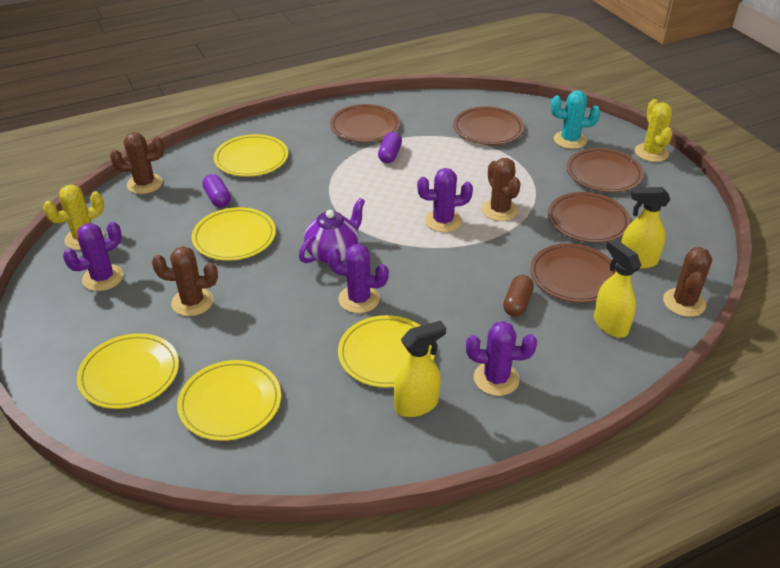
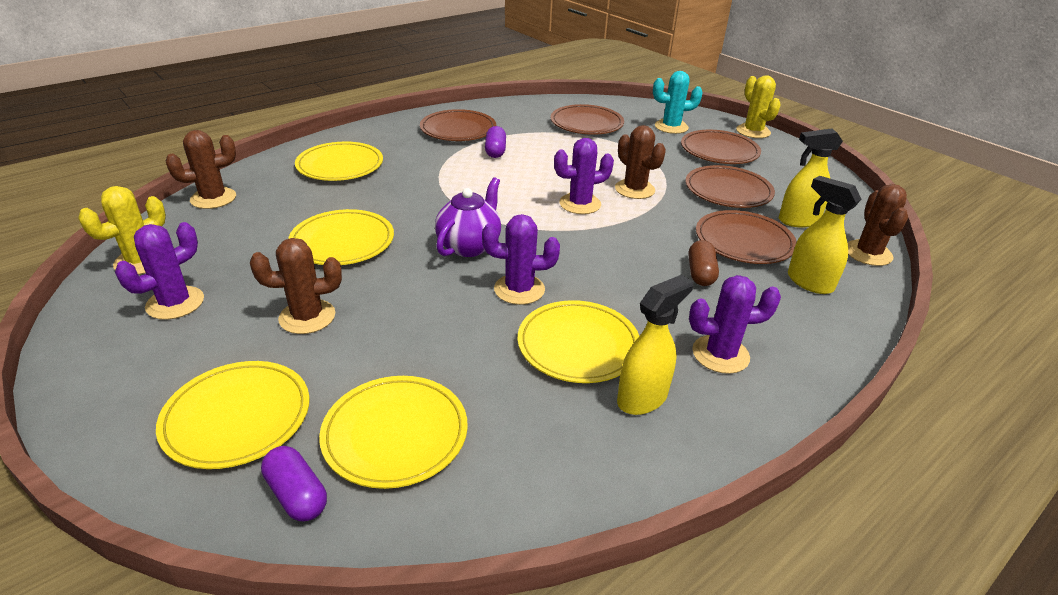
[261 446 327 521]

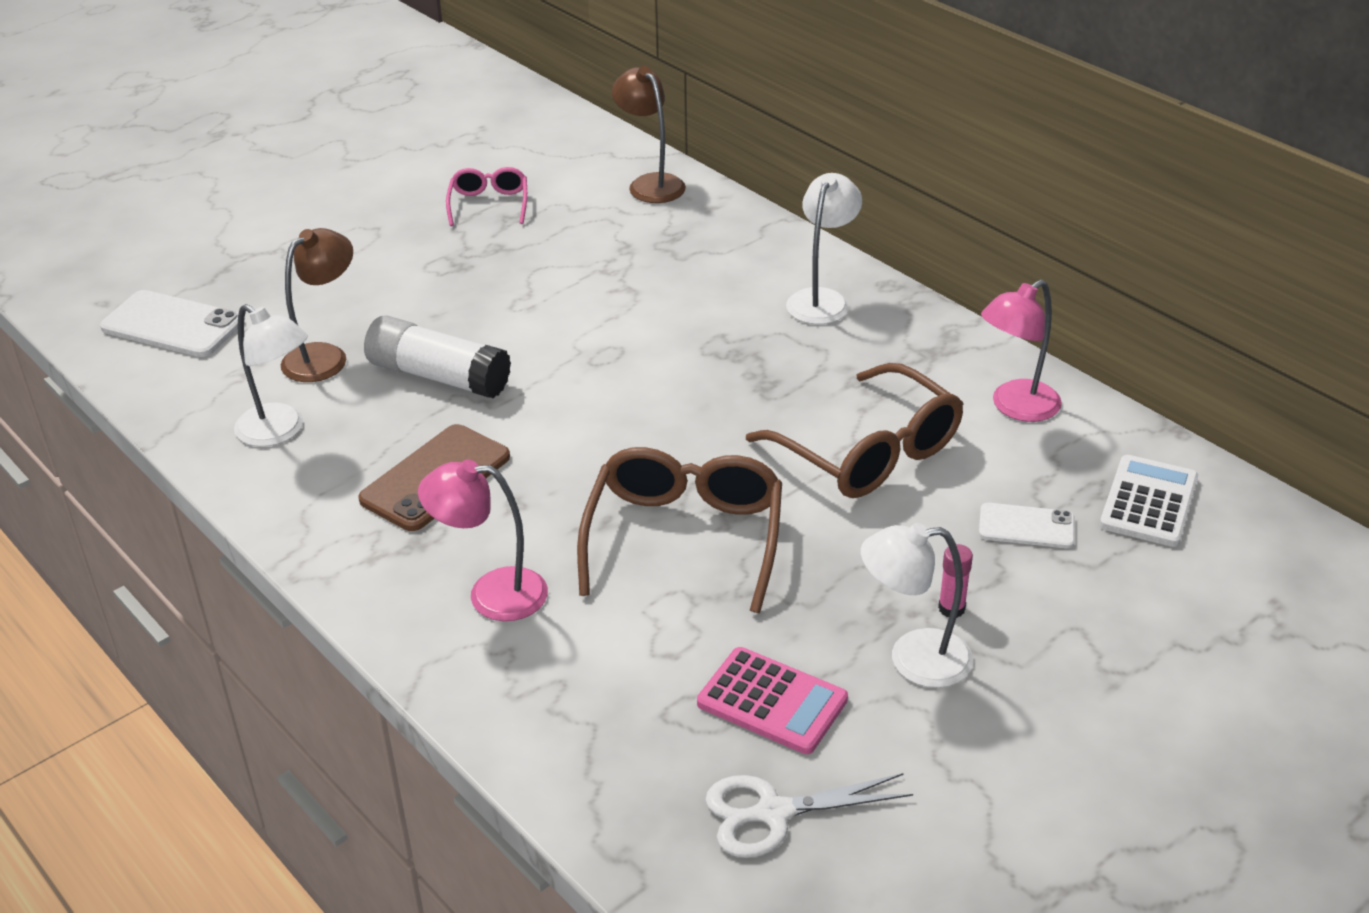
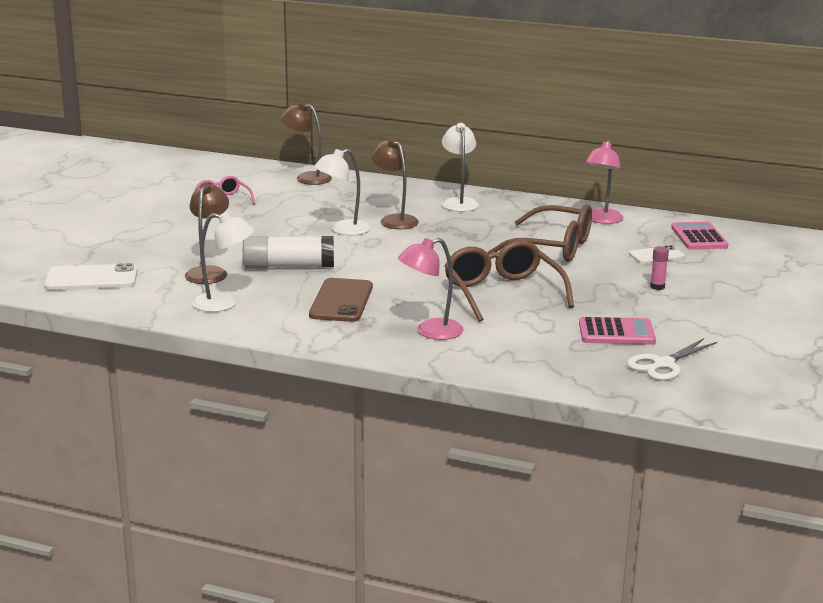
[671 221 728 250]
[314 149 371 236]
[371 138 419 229]

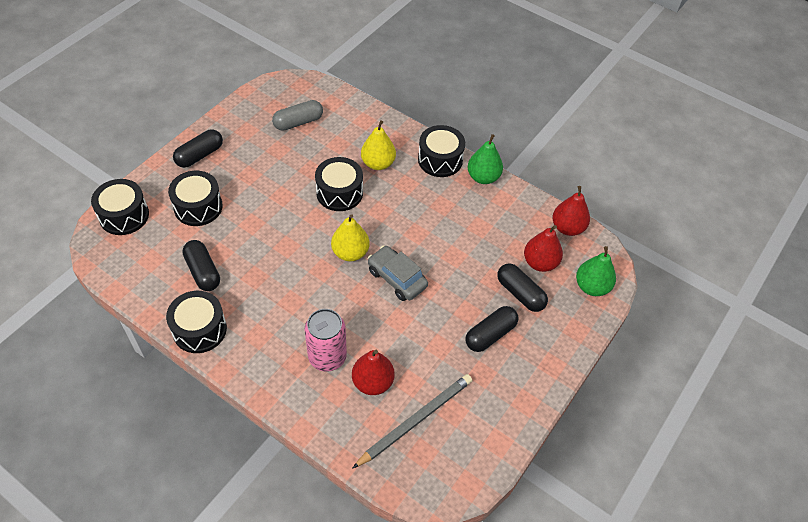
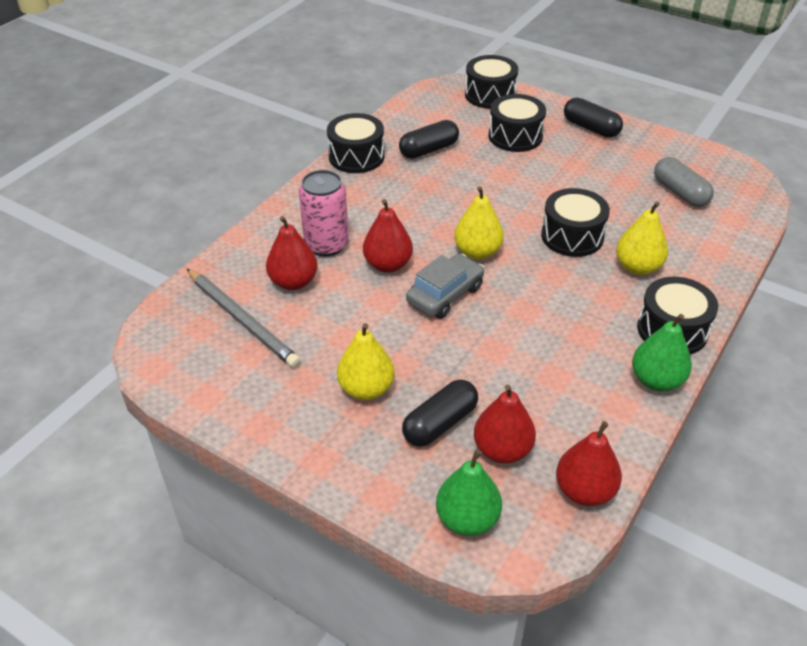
[337 323 395 400]
[363 199 413 272]

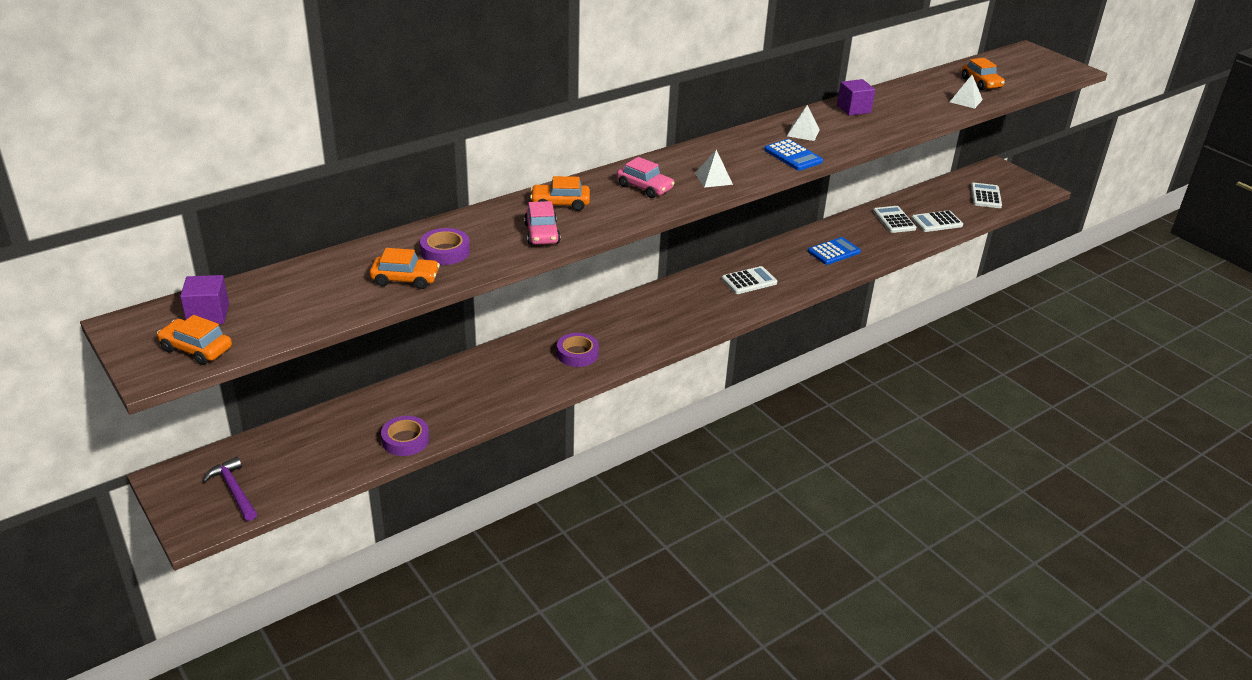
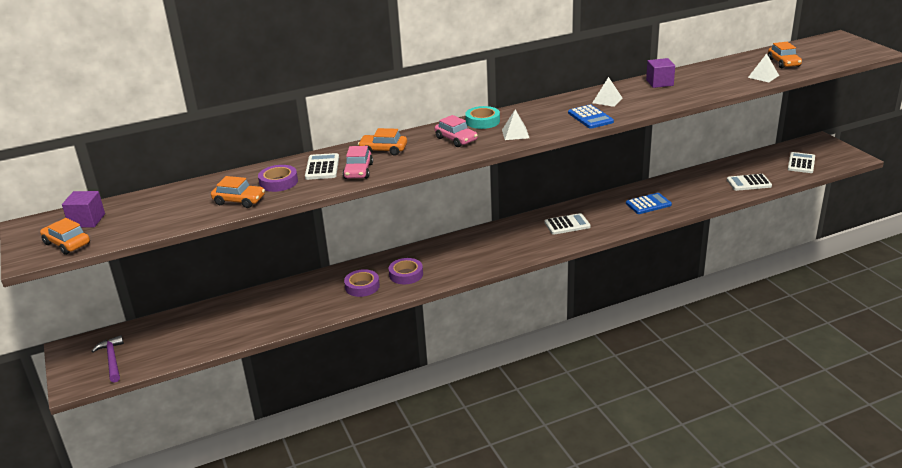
[305 153 339 180]
[344 269 380 297]
[465 106 500 129]

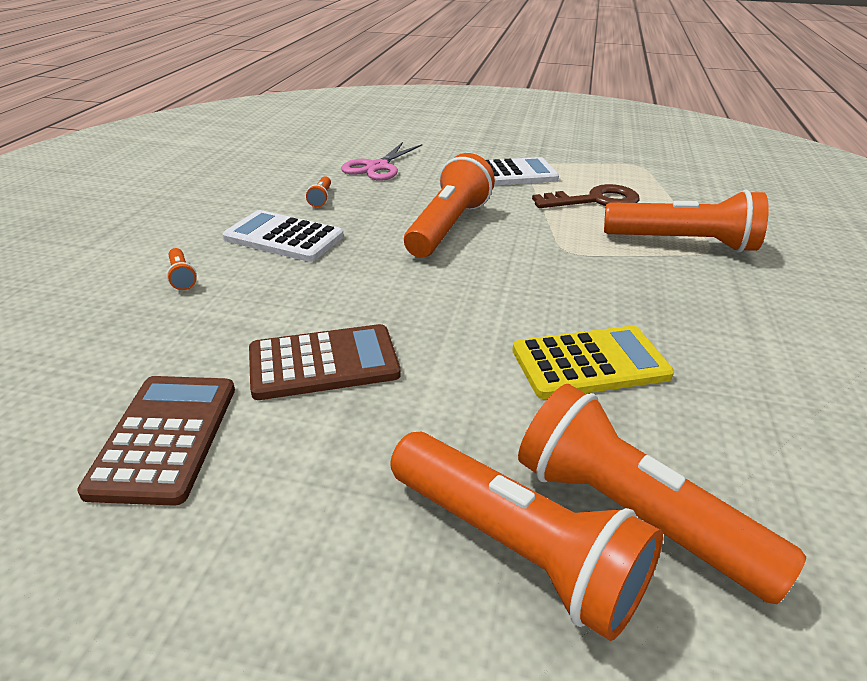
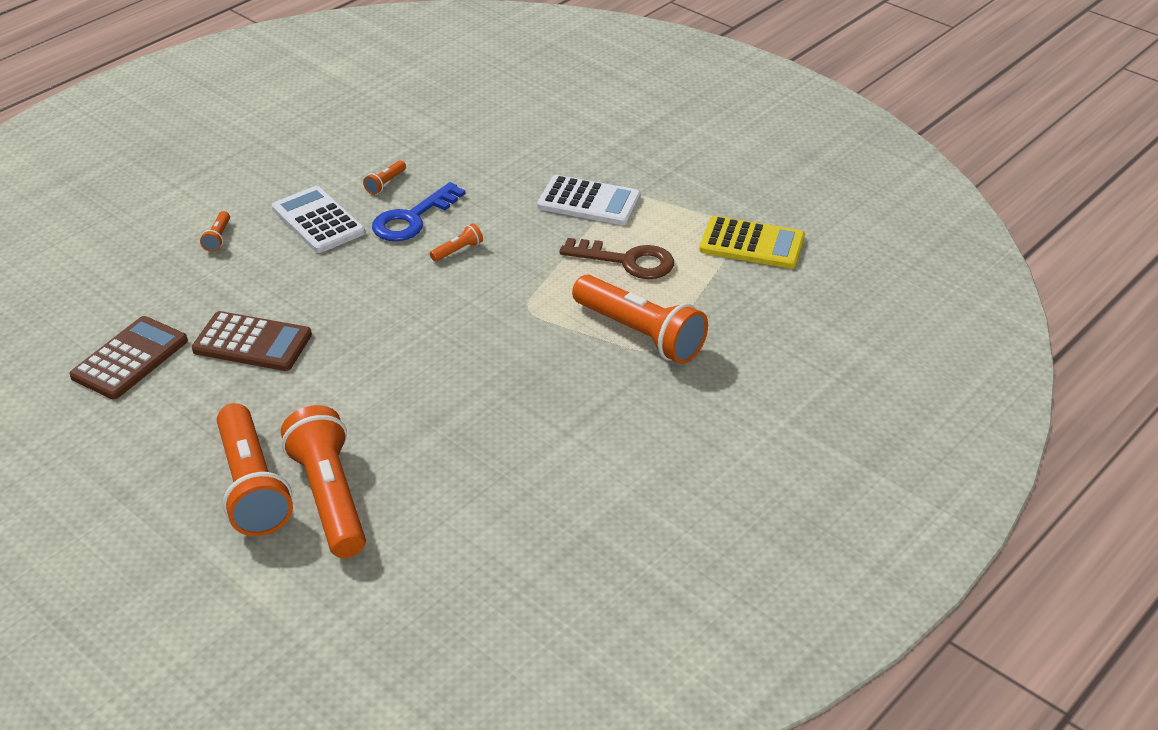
[341 142 422 181] (first image)
[430 223 483 262]
[699 216 805 269]
[372 182 465 241]

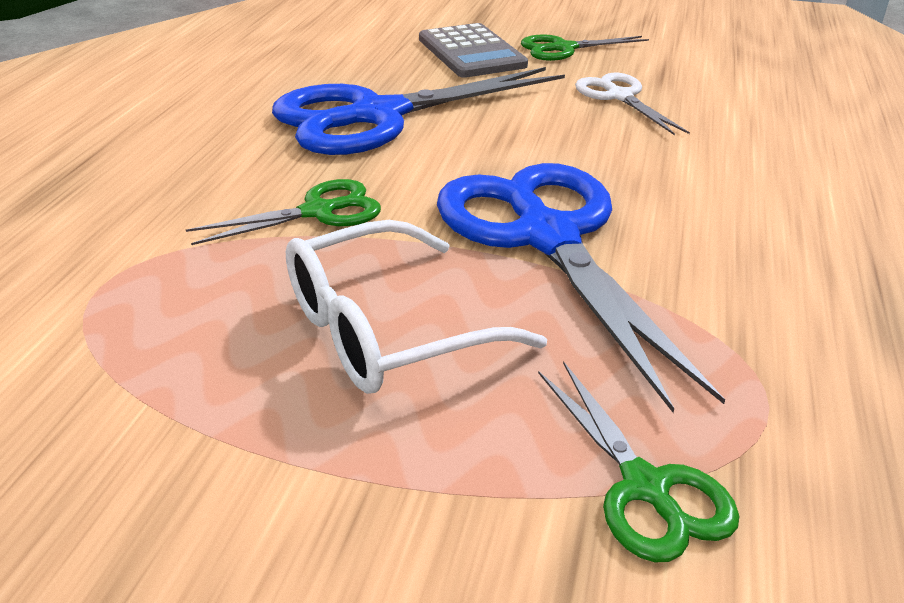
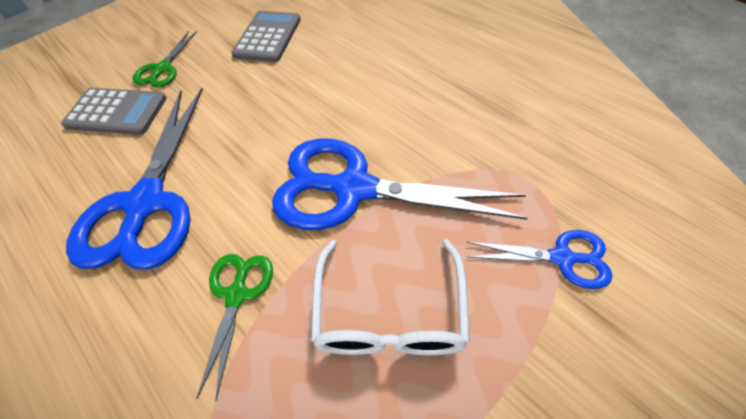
[575 73 690 135] (first image)
[467 230 612 289]
[231 11 301 62]

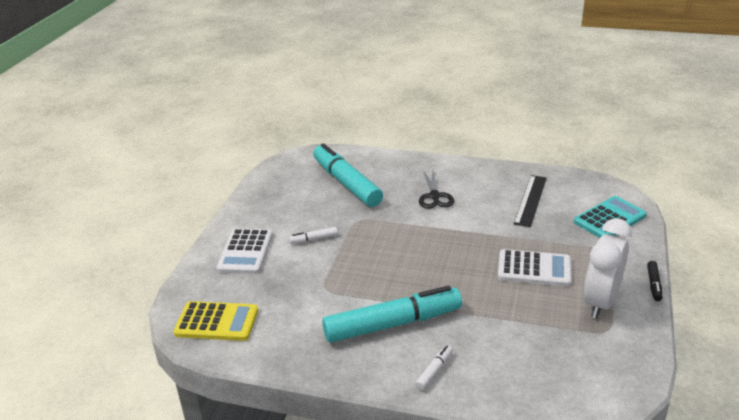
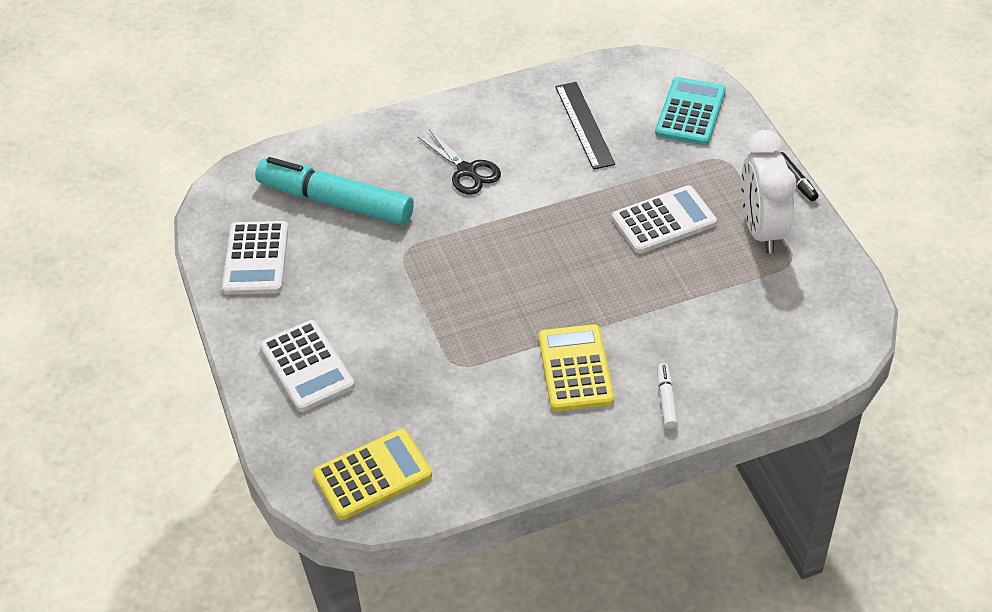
[289 227 338 244] (first image)
[539 324 614 411]
[222 221 289 295]

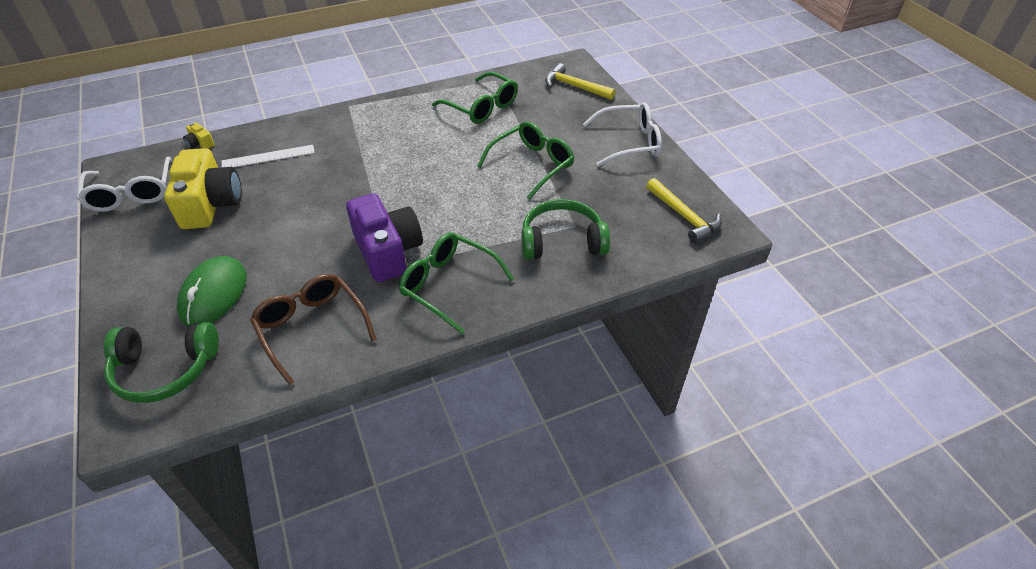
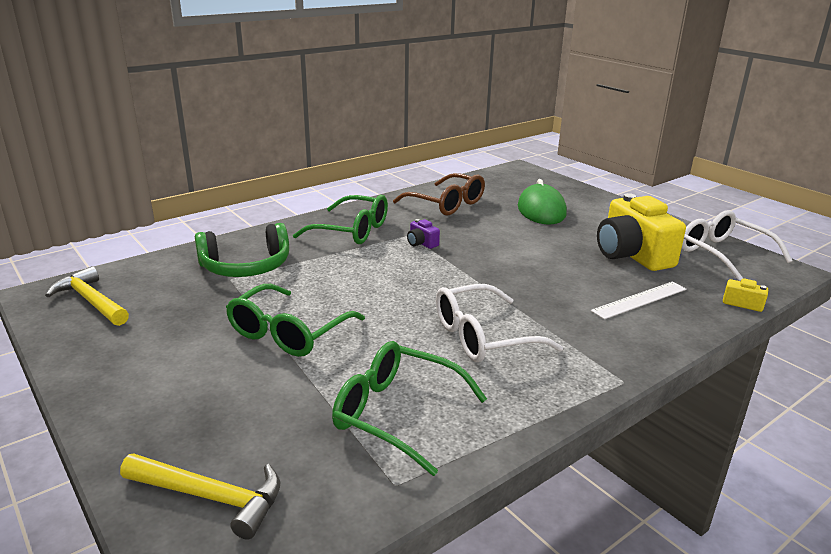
[436 284 563 362]
[407 219 440 249]
[104 322 219 403] (first image)

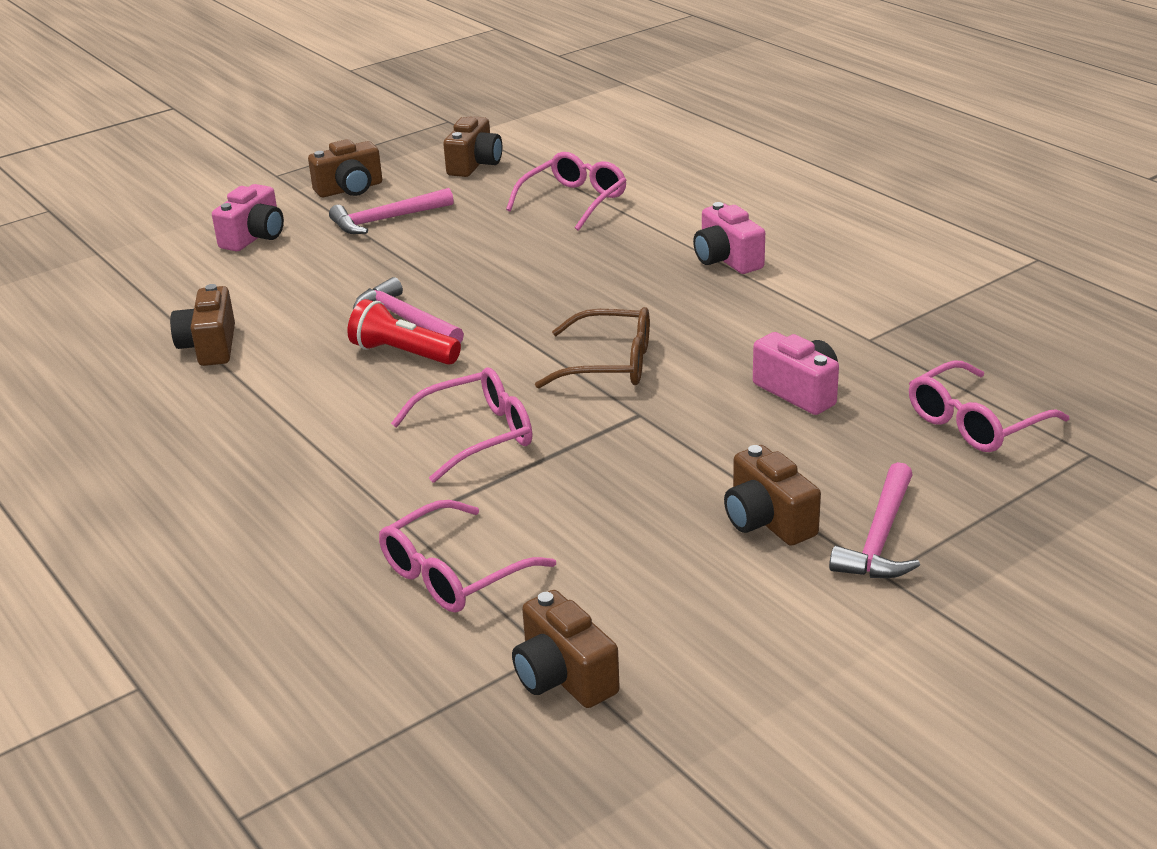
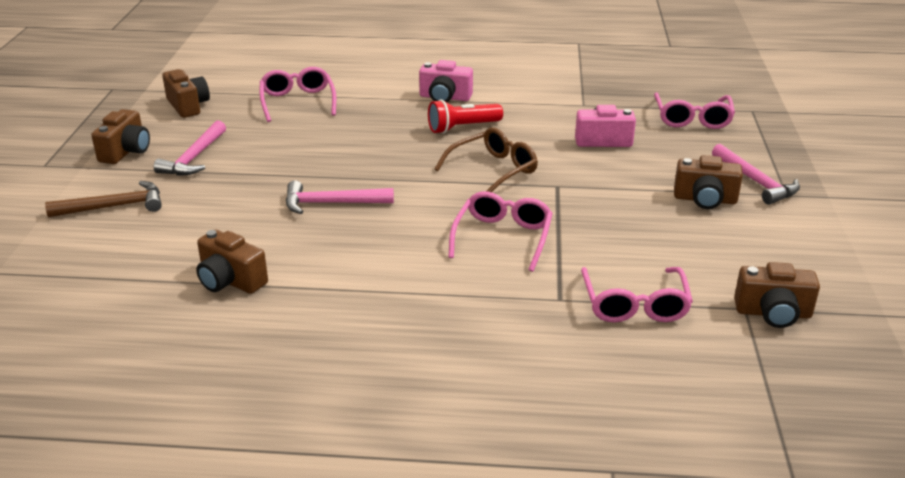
[45 181 162 217]
[428 99 503 134]

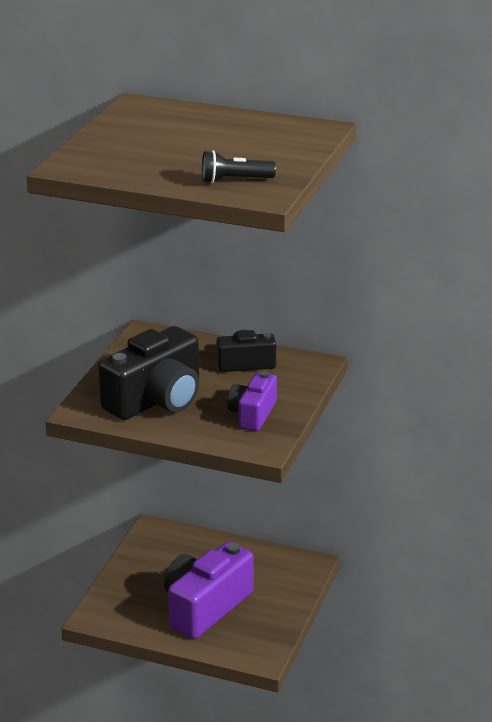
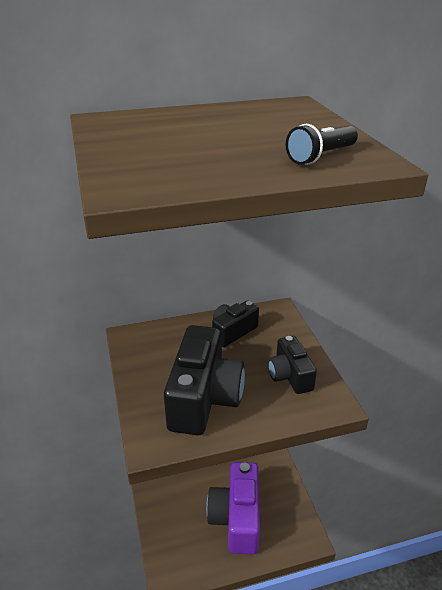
[268 336 317 394]

